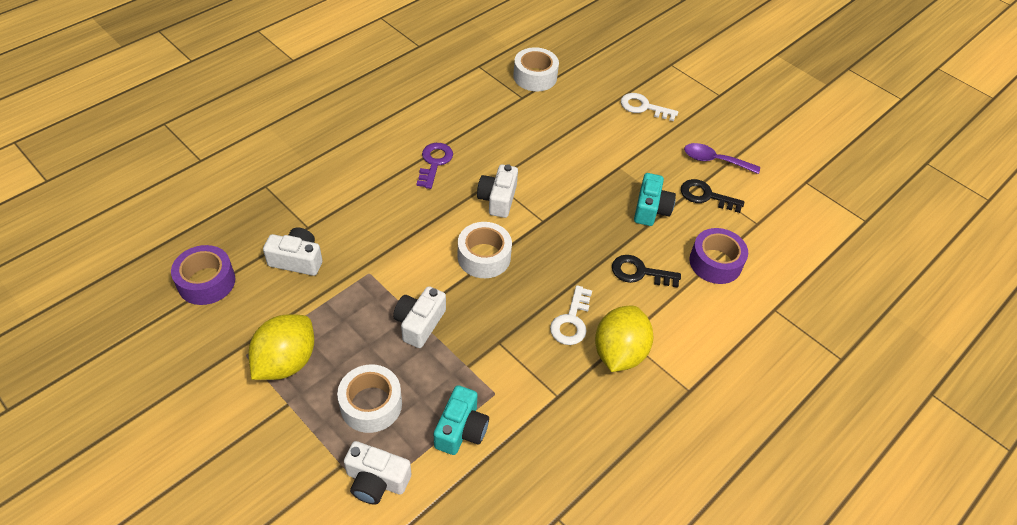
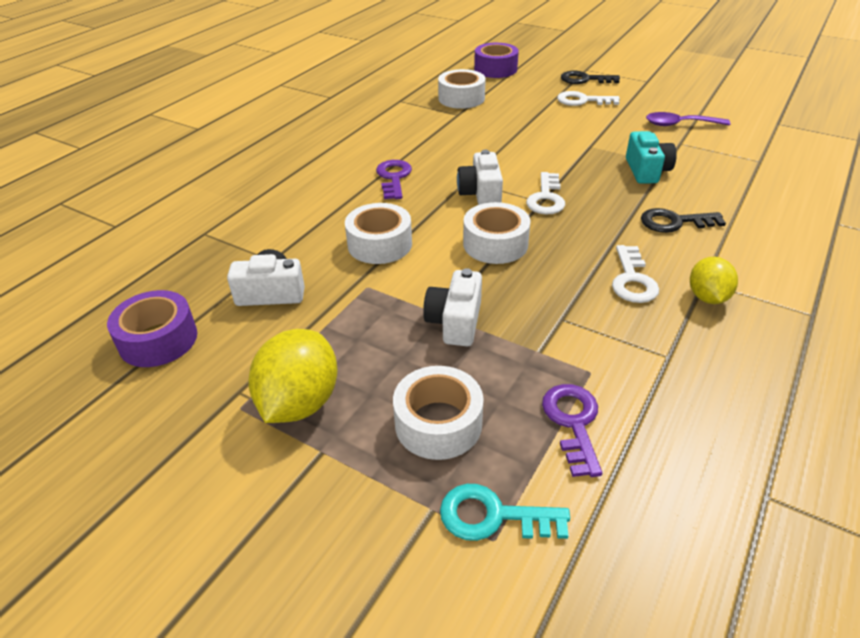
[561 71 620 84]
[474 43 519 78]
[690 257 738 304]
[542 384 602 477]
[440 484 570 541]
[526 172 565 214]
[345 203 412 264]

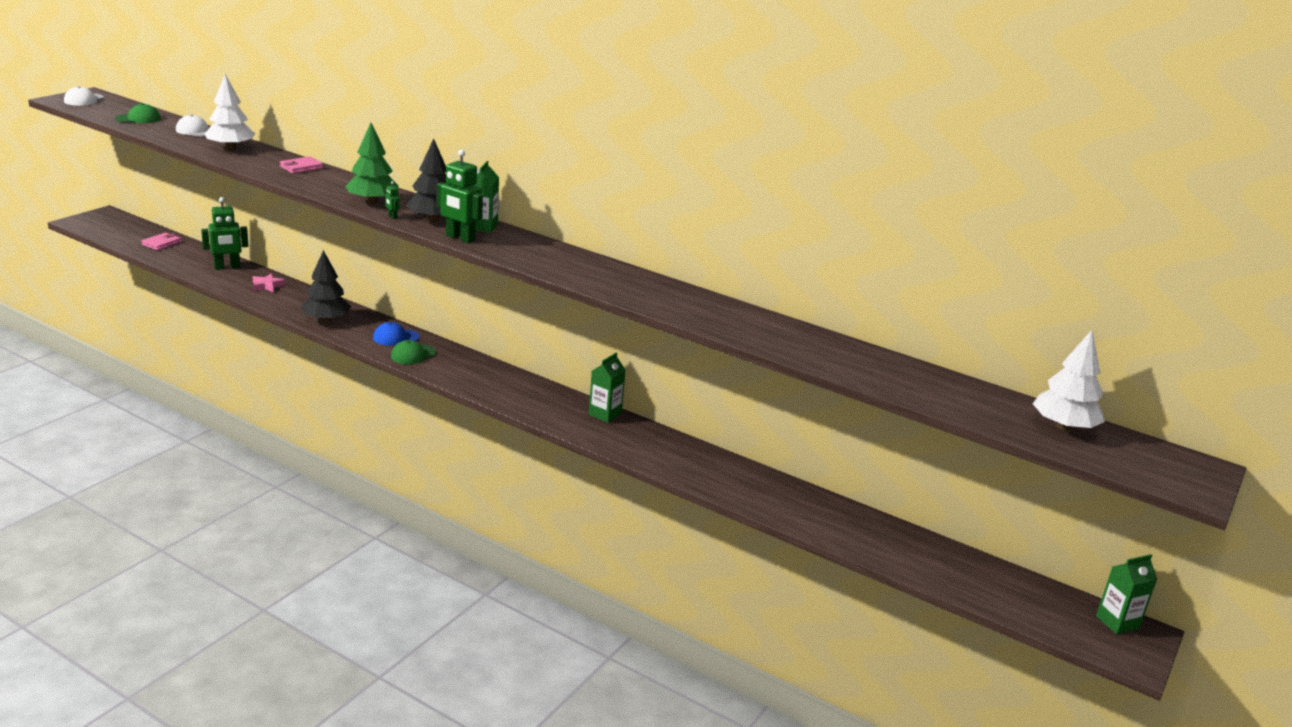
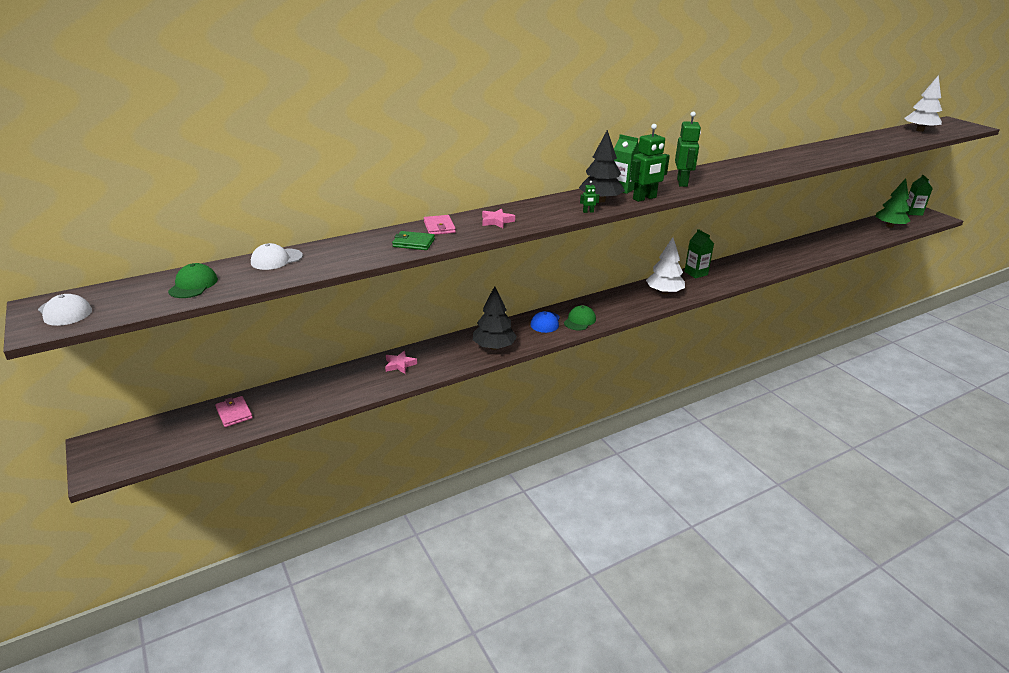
[646 237 685 294]
[875 178 910 228]
[675 112 701 187]
[564 305 596 331]
[482 208 515 228]
[392 231 435 250]

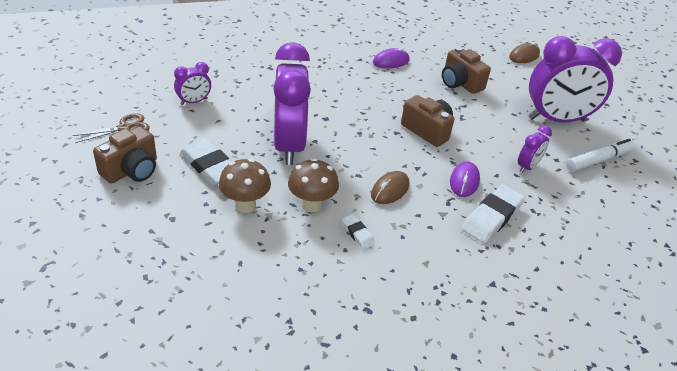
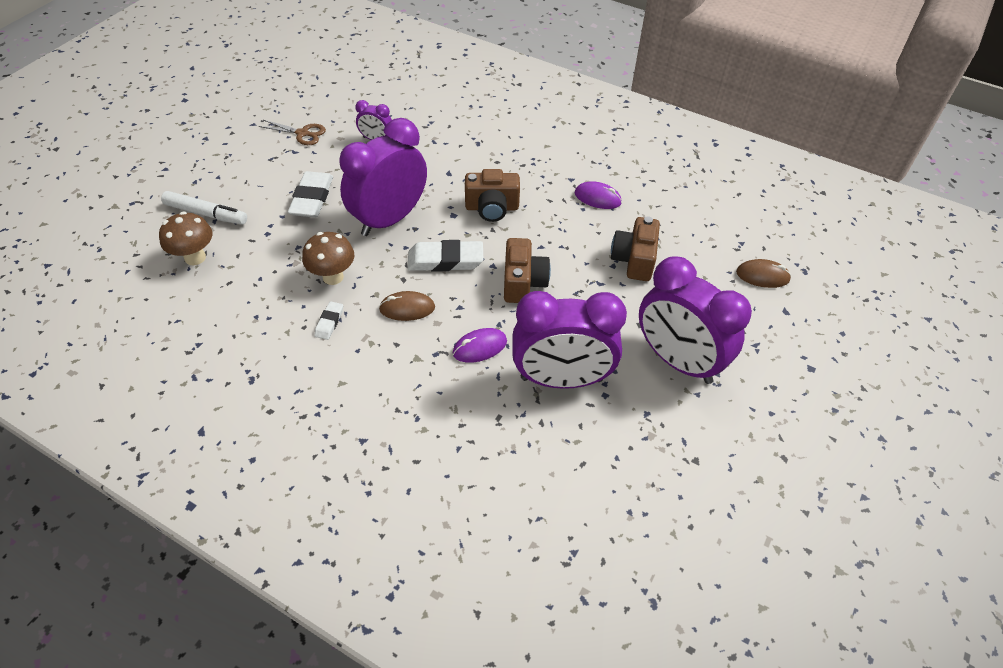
[465 169 520 222]
[512 291 627 389]
[161 191 247 225]
[159 211 212 265]
[407 240 483 272]

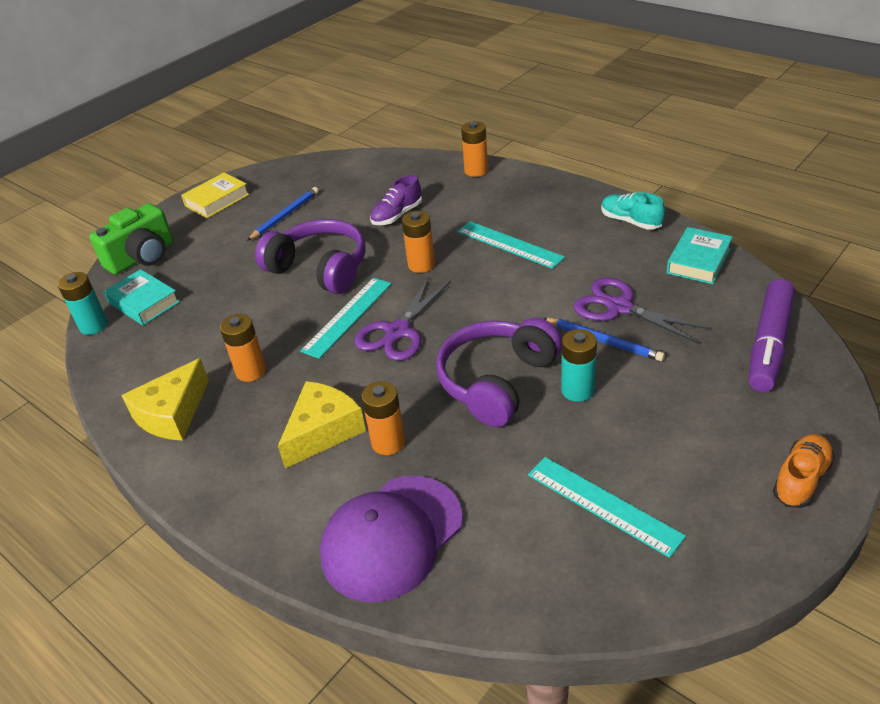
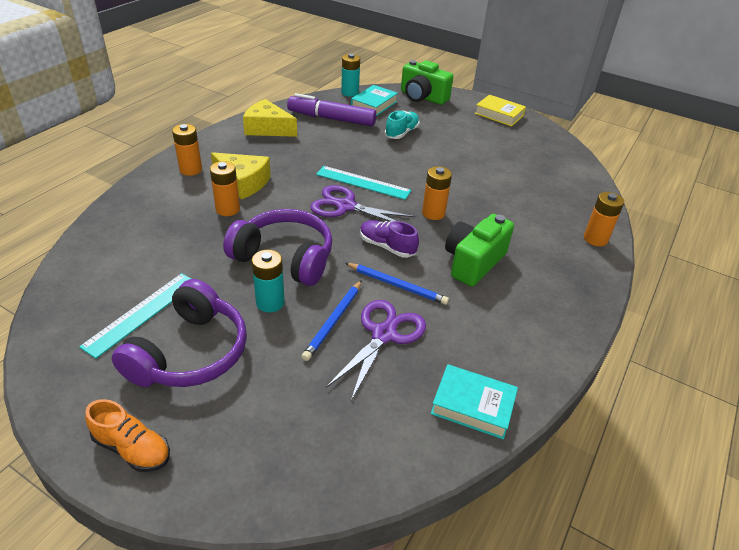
[360 220 419 258]
[345 263 449 305]
[385 111 420 139]
[112 279 247 387]
[445 214 514 287]
[287 93 377 126]
[172 124 202 176]
[320 476 463 602] (first image)

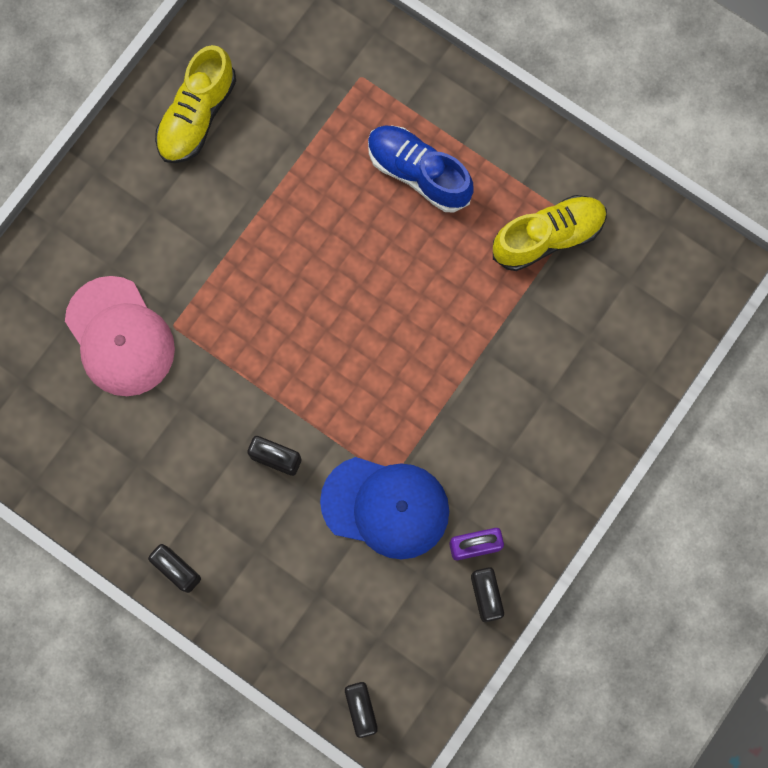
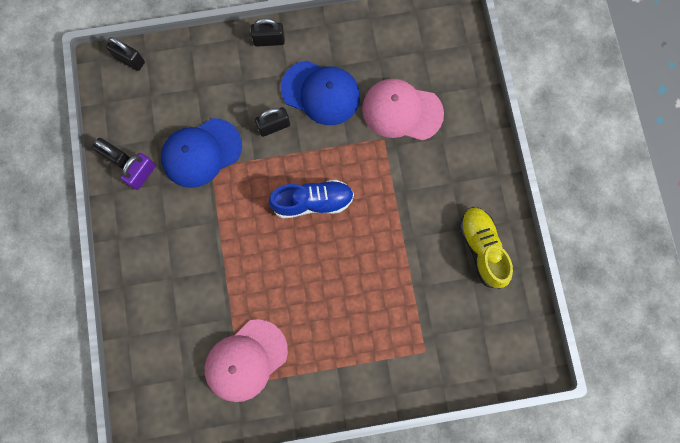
[268 180 354 219]
[205 319 288 402]
[281 61 360 125]

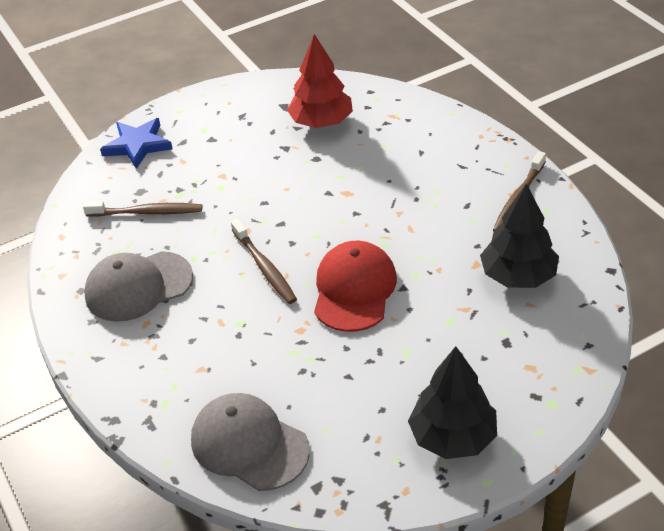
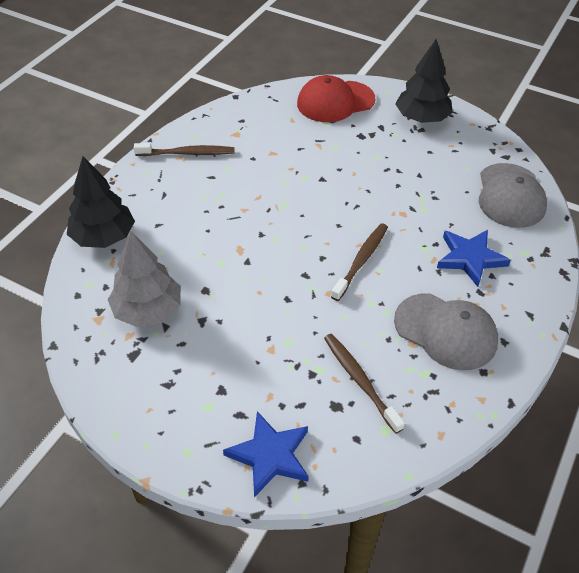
[108 231 181 327]
[67 156 135 248]
[297 75 375 122]
[437 230 511 287]

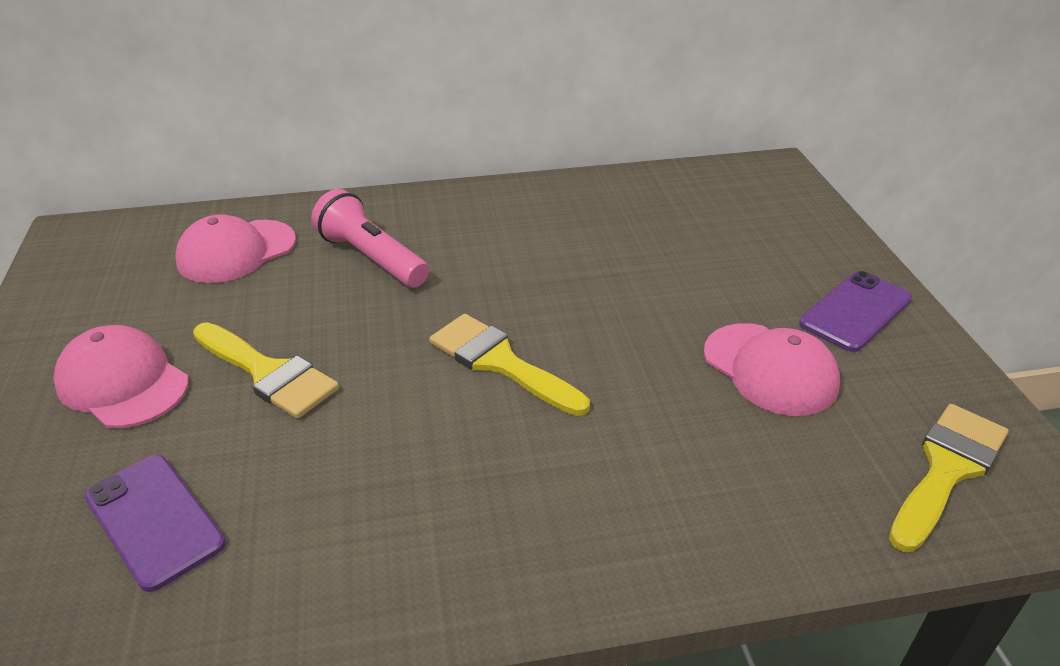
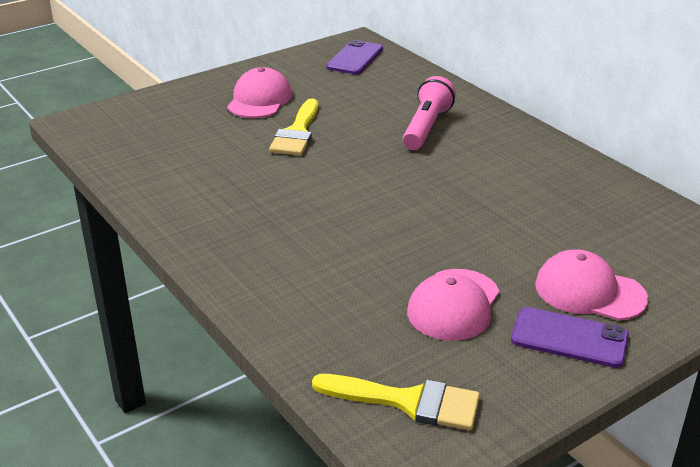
[535 250 648 321]
[429 314 590 416] (first image)
[326 40 383 74]

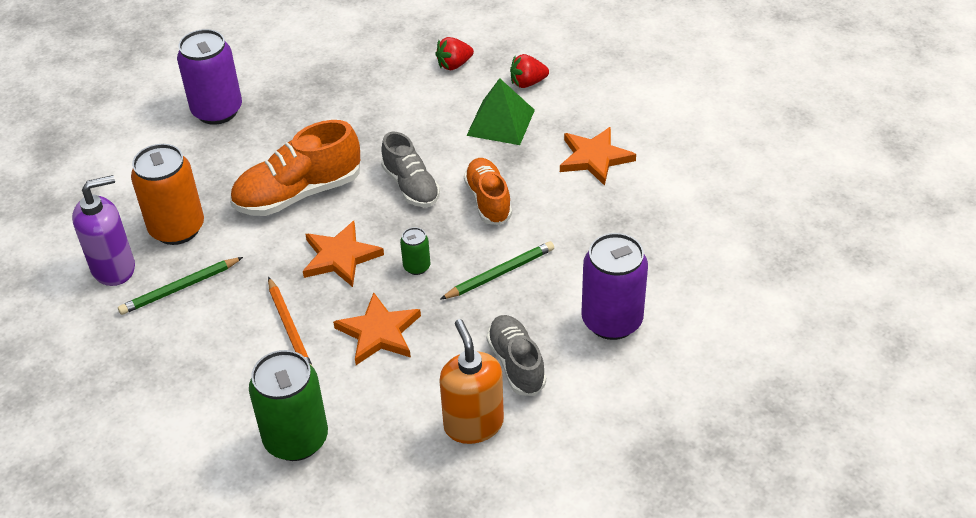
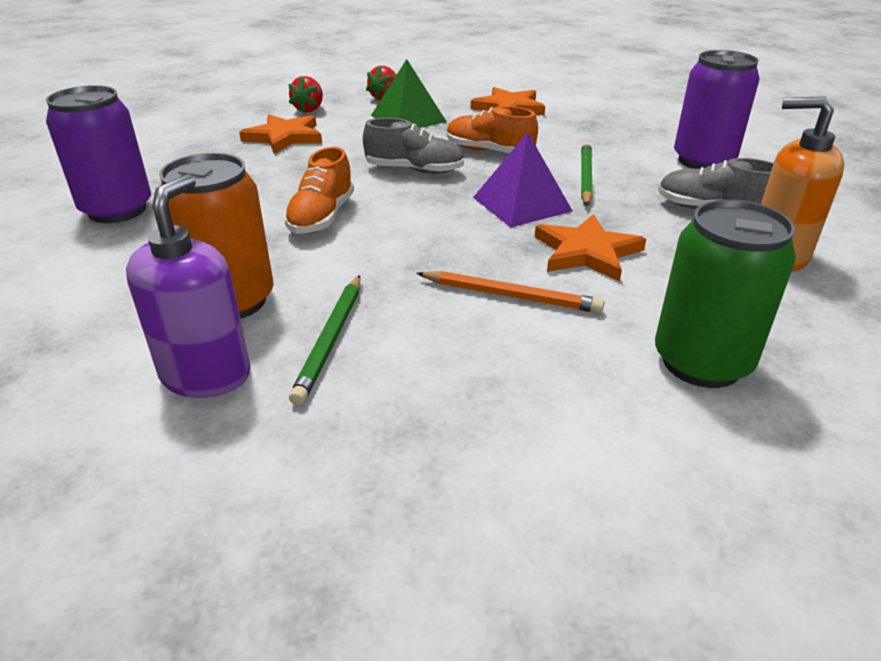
[284 147 354 234]
[239 114 322 154]
[473 132 573 227]

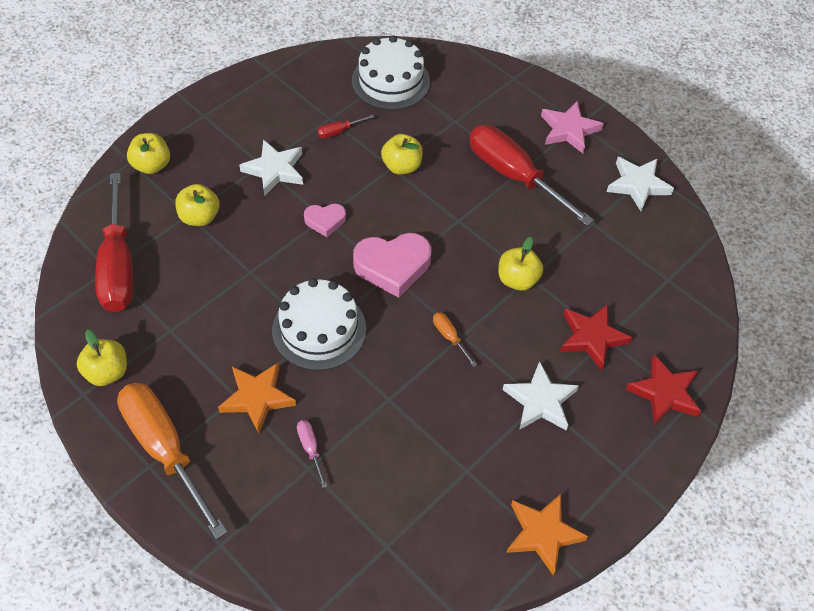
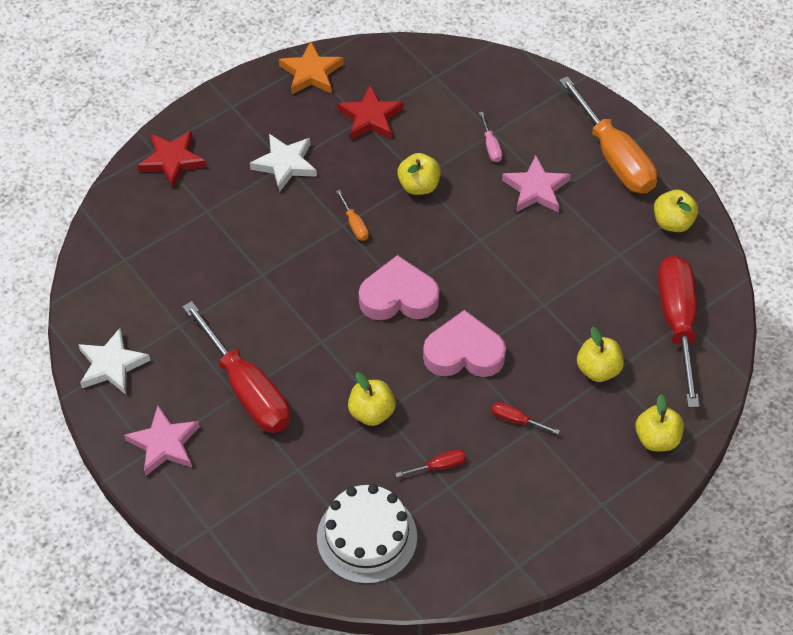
[492 402 560 434]
[423 310 506 377]
[397 153 441 195]
[272 278 366 371] (first image)
[338 85 403 140]
[502 155 571 213]

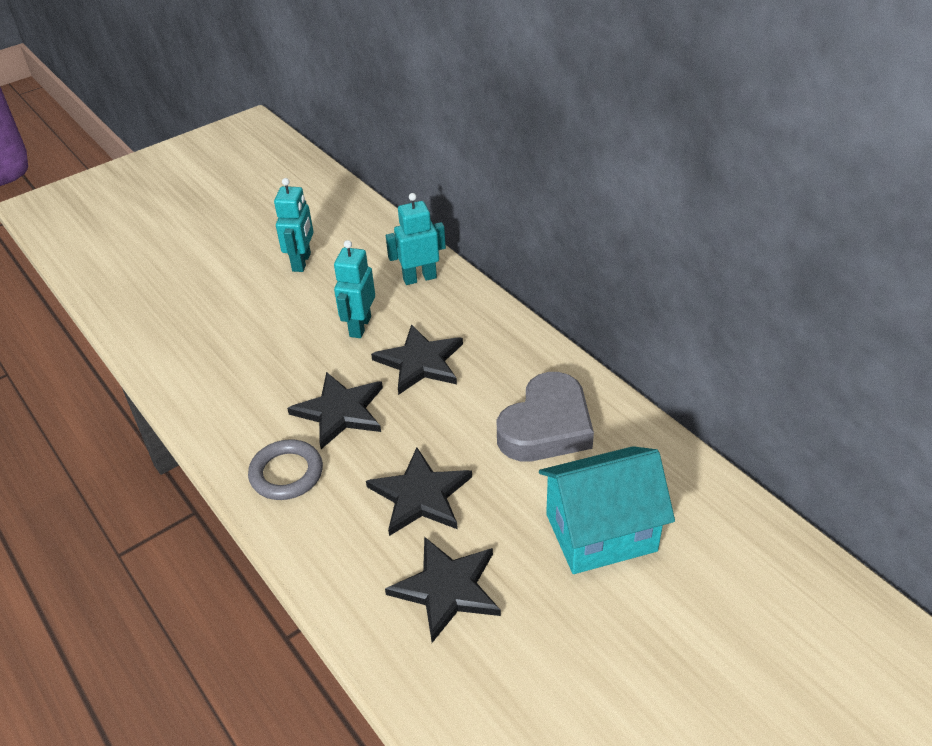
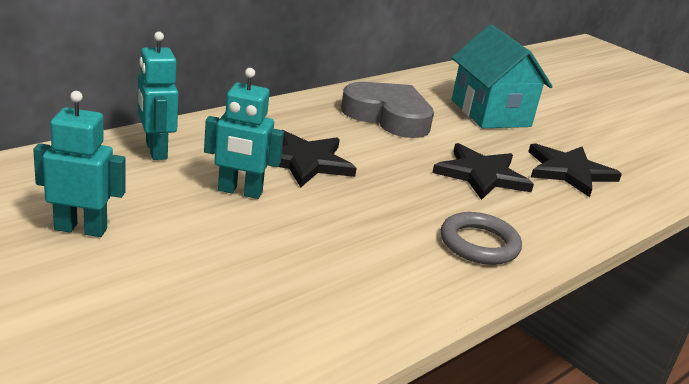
[287 372 383 449] (first image)

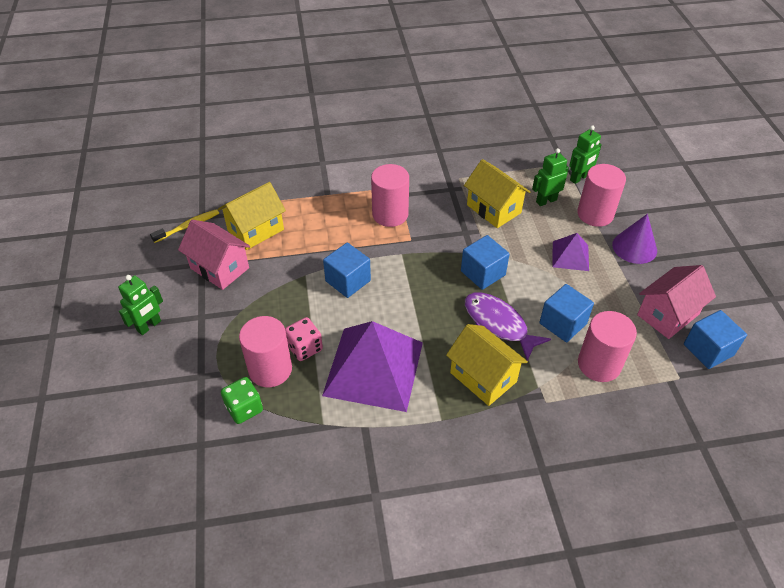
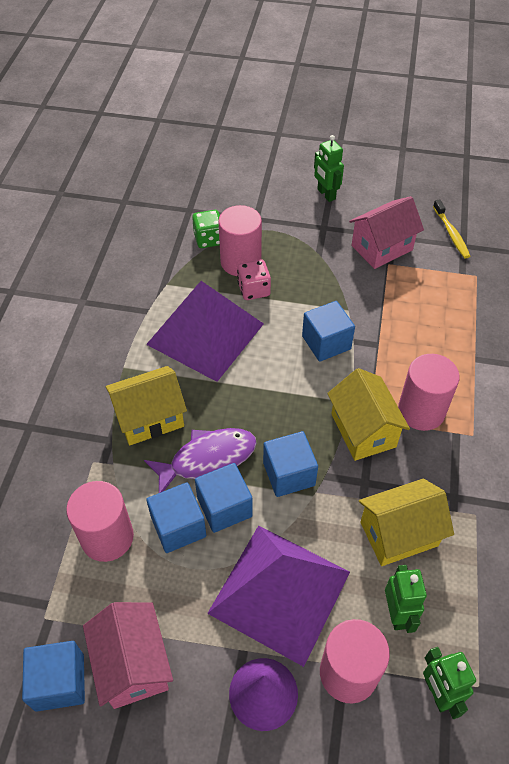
[327 368 410 461]
[207 525 350 667]
[195 463 253 533]

